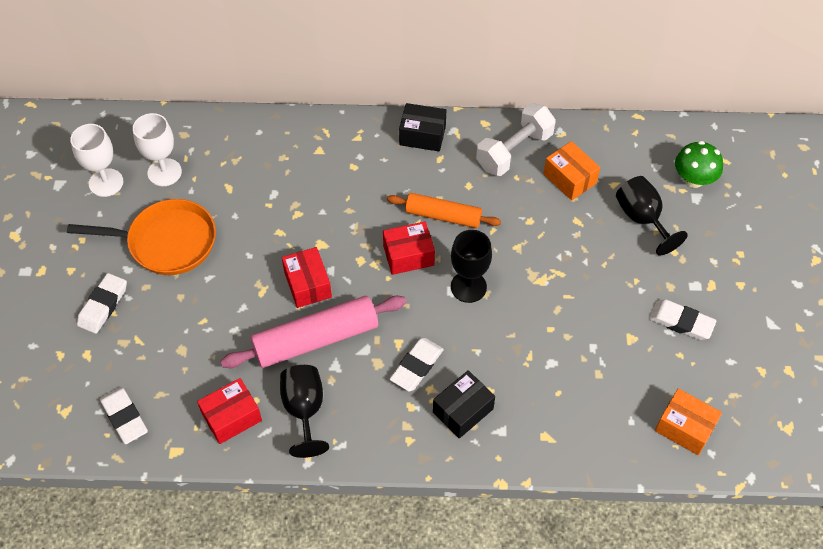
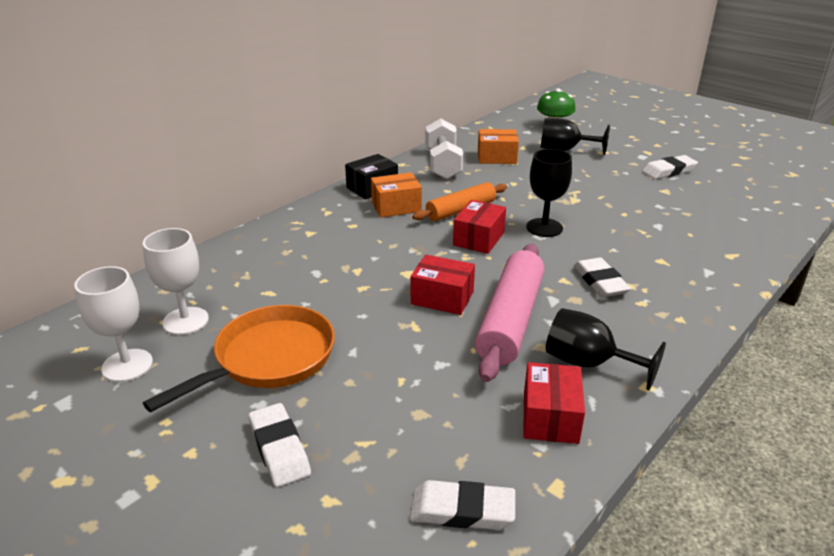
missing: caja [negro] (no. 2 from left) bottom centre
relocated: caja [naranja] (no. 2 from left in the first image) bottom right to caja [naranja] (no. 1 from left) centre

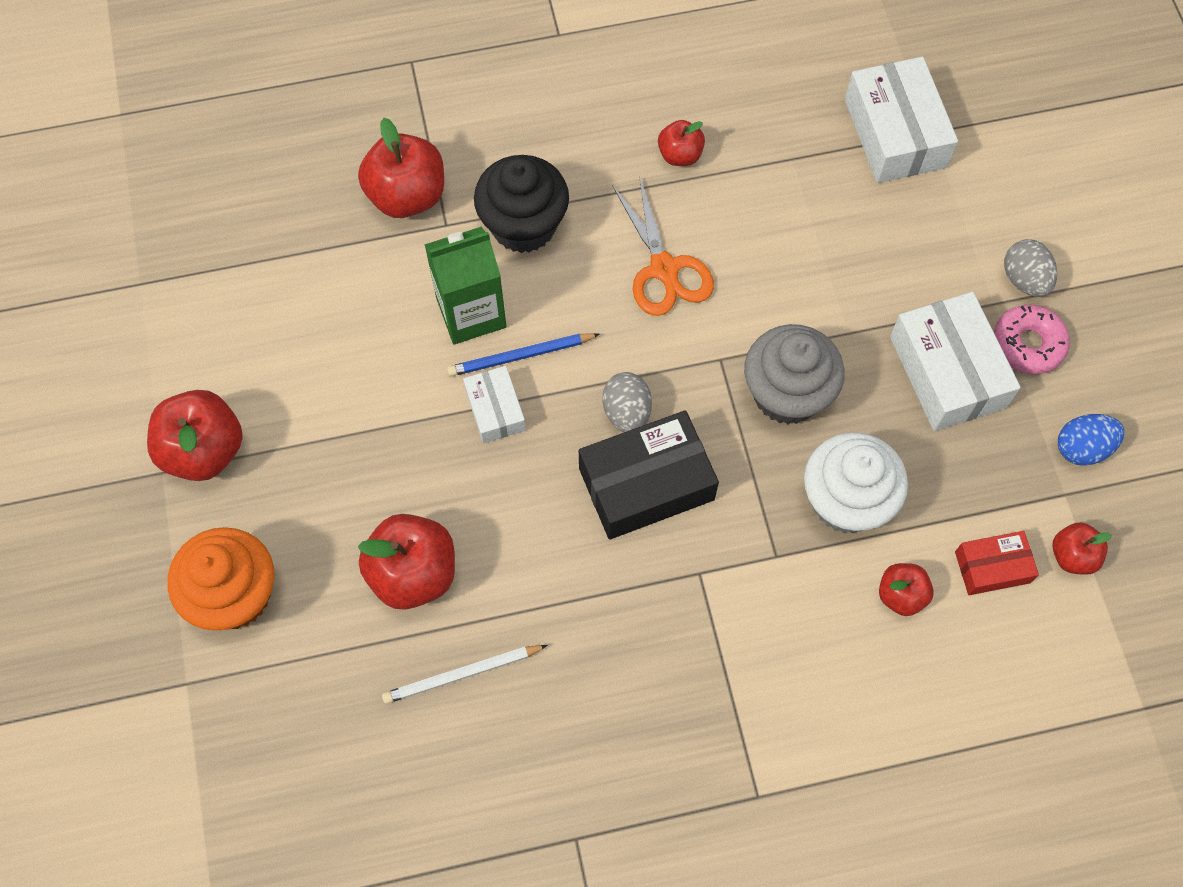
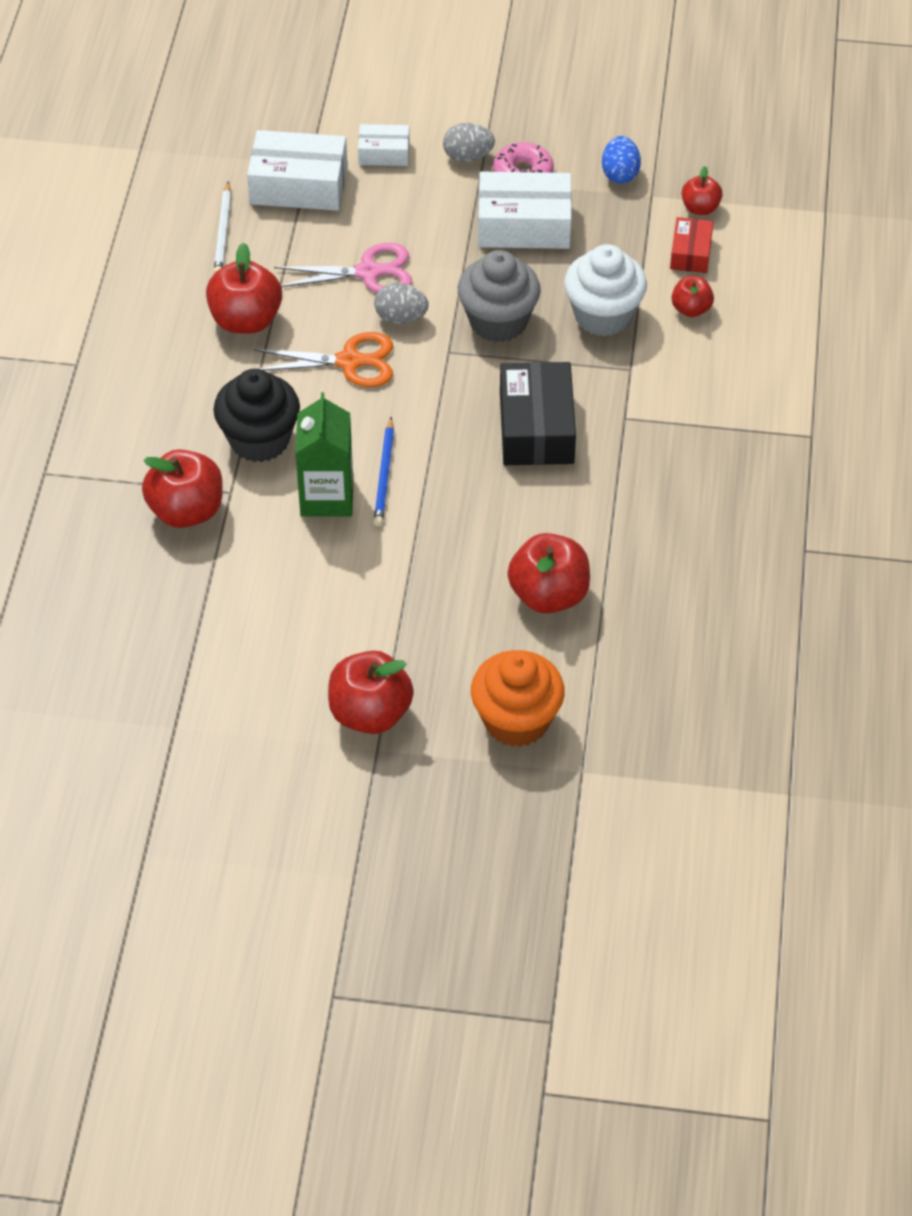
appeared: tijeras [rosa] top centre
relocated: lápiz [blanco] bottom centre to top left; caja [blanco] (no. 1 from left in the first image) centre to caja [blanco] (no. 2 from left) top centre; huevo [gris] (no. 1 from left) centre to top centre
size: manzana [rojo] (no. 4 from left in the first image) top centre = top left x1.79

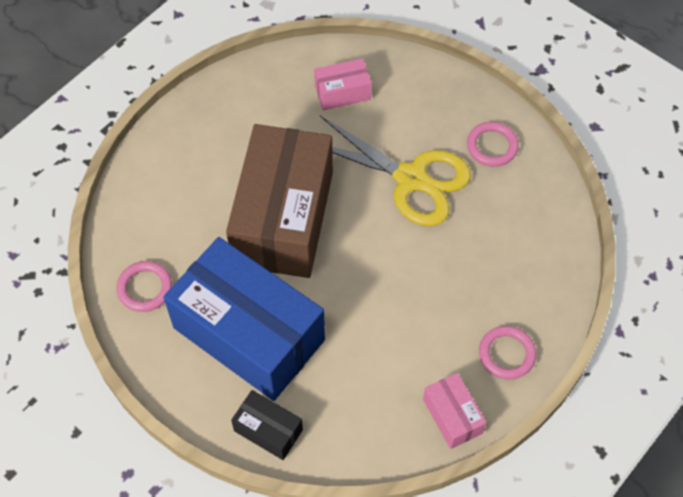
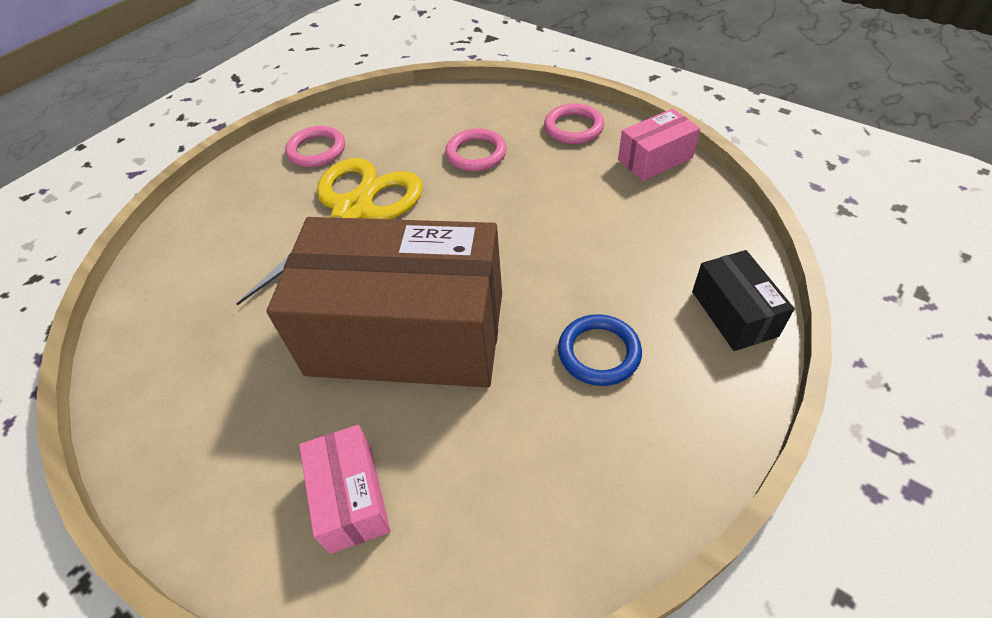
relocated: caja [rosa] (no. 1 from left) top centre to bottom centre; anillo [rosa] (no. 1 from left in the first image) middle left to anillo [rosa] (no. 2 from left) top centre
exchanged: caja [azul] centre to anillo [azul] centre
spun: caja [negro] bottom centre = middle right 45 degrees counterclockwise

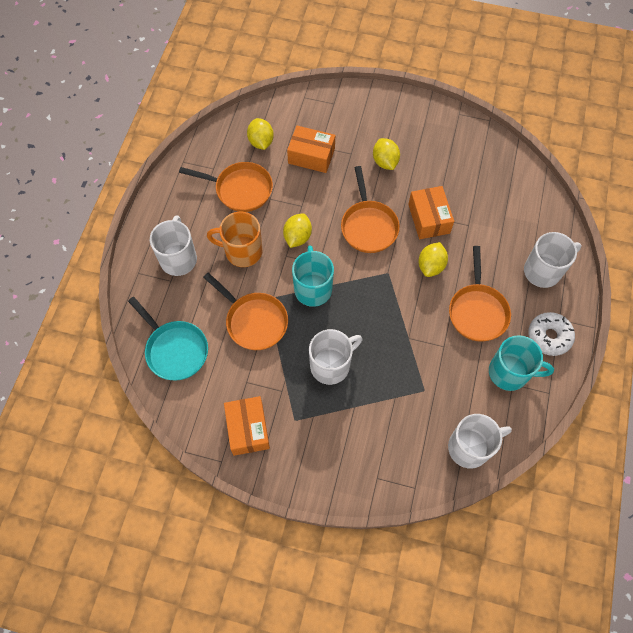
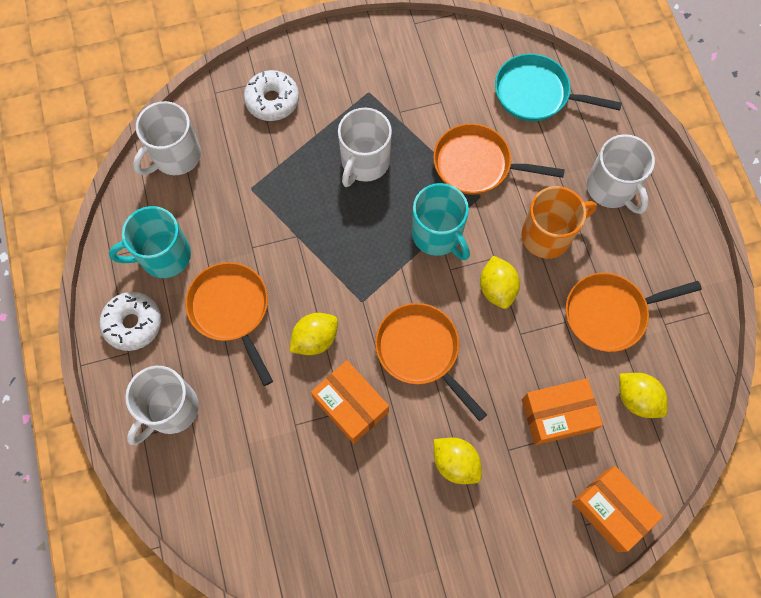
appeared: rosquilla [blanco] (no. 2 from left) top centre
relocated: caja [naranja] (no. 1 from left in the first image) bottom centre to caja [naranja] (no. 3 from left) bottom right
spun: limón [amarillo] (no. 4 from left in the first image) middle right = centre 60 degrees clockwise

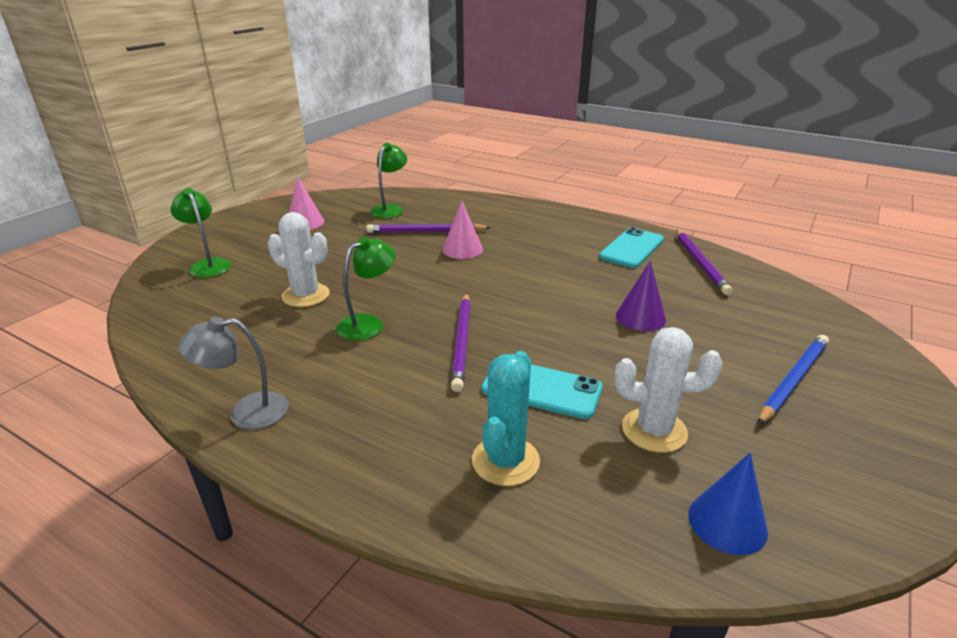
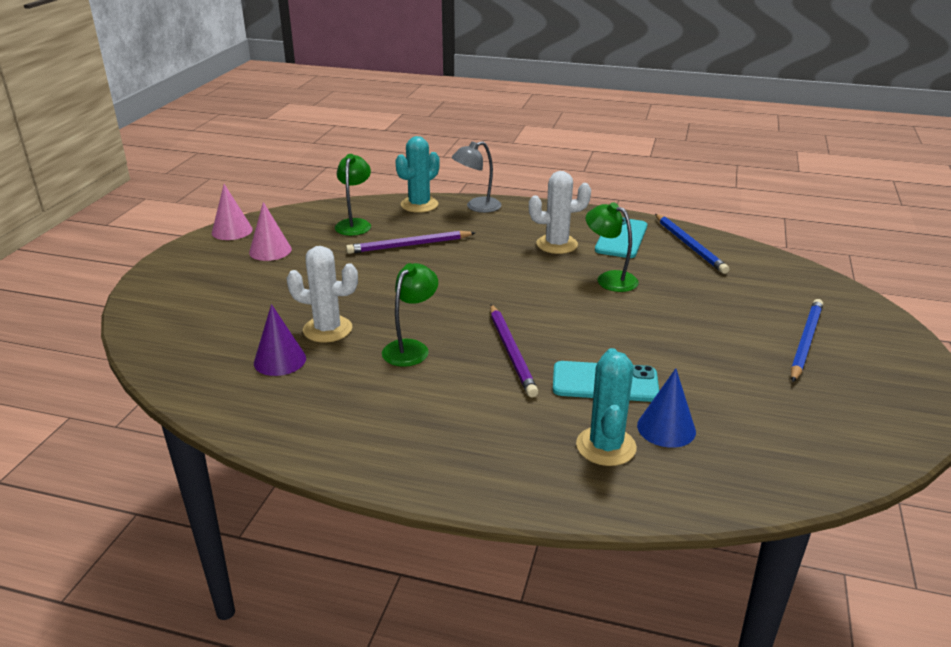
appeared: cactus [turquesa] (no. 1 from left) top centre
relocated: cono [rosa] (no. 2 from left in the first image) centre to cono [rosa] (no. 1 from left) top left; cono [morado] middle right to middle left; lámpara [gris] middle left to top centre; cactus [blanco] (no. 2 from left) middle right to top centre; lámpara [verde] (no. 1 from left in the first image) middle left to lámpara [verde] (no. 3 from left) centre; cono [azul] bottom right to middle right
colour: lápiz [morado] (no. 3 from left) middle right to lápiz [azul] (no. 1 from left) middle right

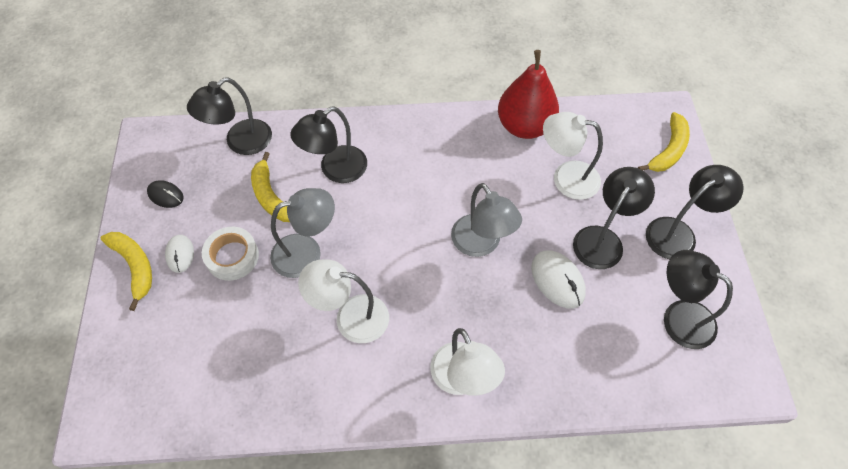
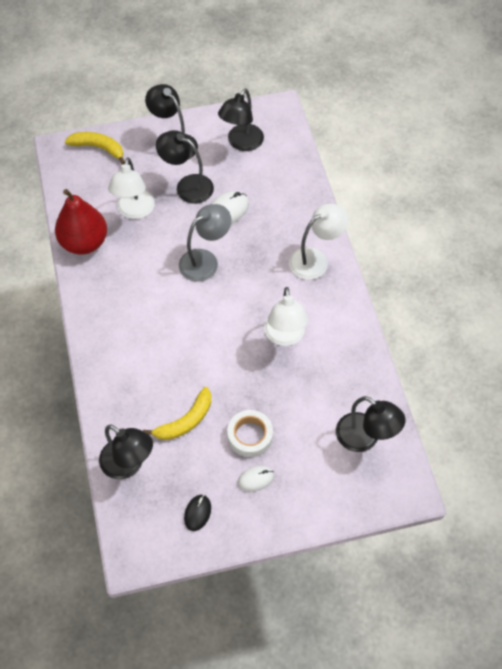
missing: plátano [amarillo] (no. 1 from left) middle left; lámpara [gris] (no. 1 from left) centre
relocated: lámpara [negro] (no. 2 from left in the first image) top centre to lámpara [negro] (no. 5 from left) middle right

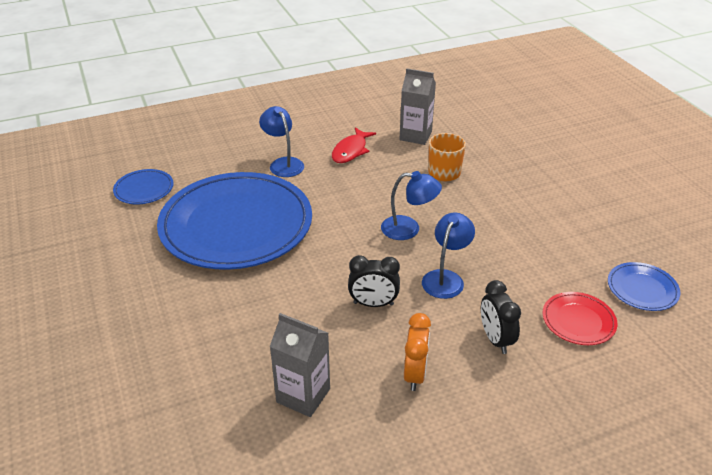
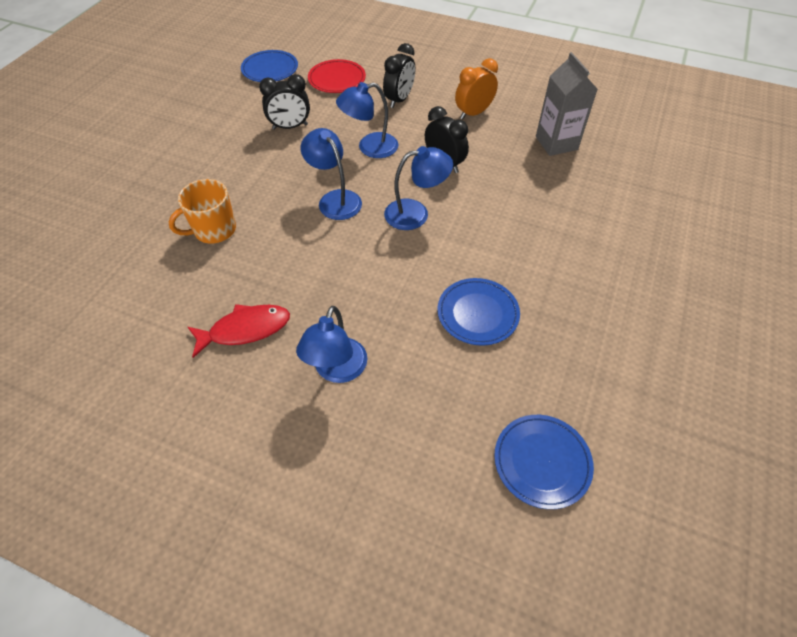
missing: cartón de leche [gris] (no. 2 from left) top centre
appeared: despertador [negro] (no. 1 from left) top centre; lámpara [azul] (no. 4 from left) top centre
size: plato [azul] (no. 2 from left) middle left = centre x0.41

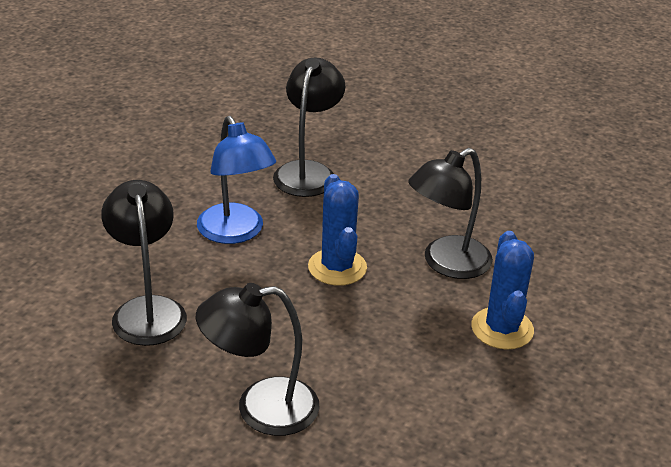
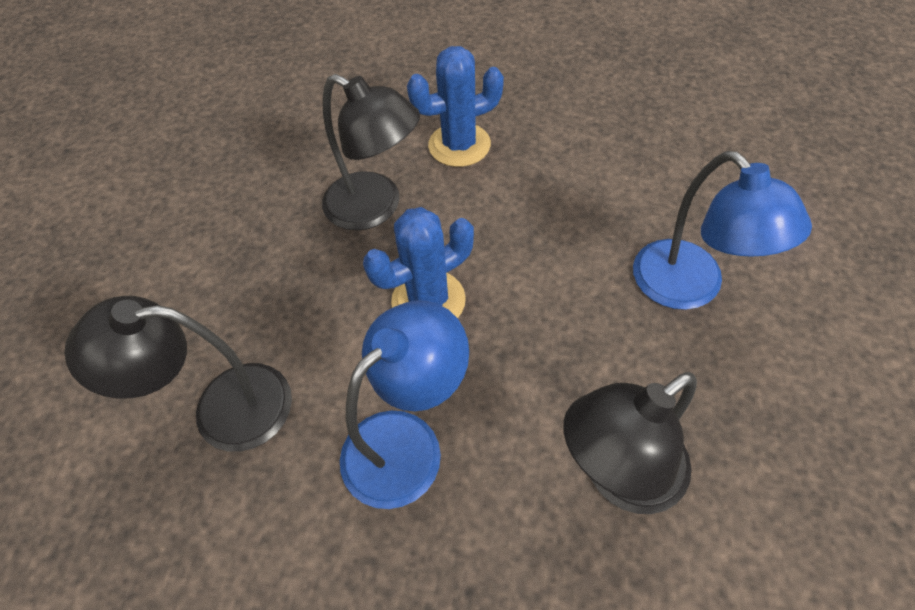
colour: lámpara [negro] (no. 2 from left) bottom centre to lámpara [azul] (no. 2 from left) middle right

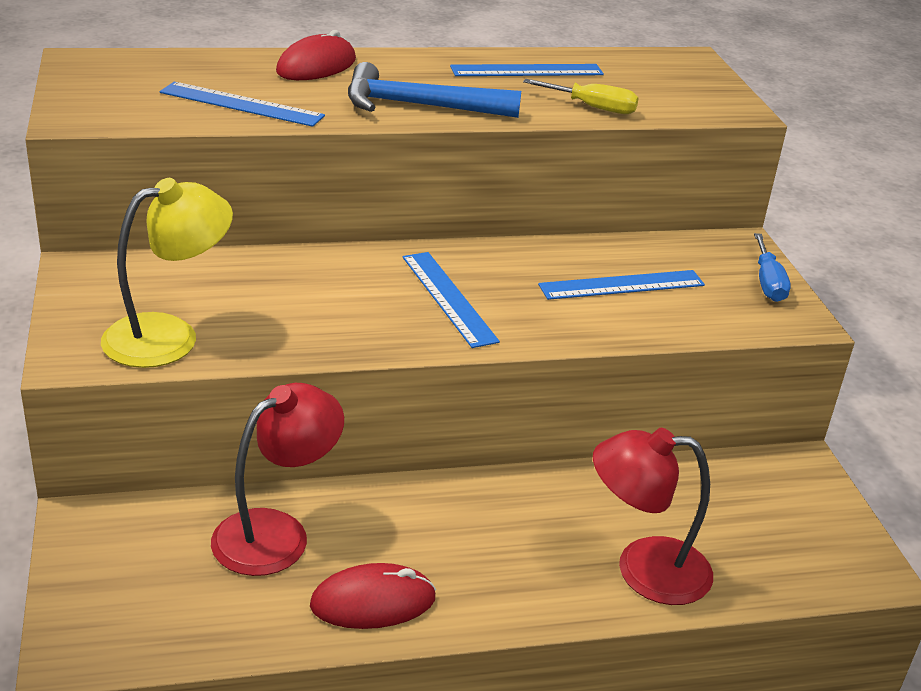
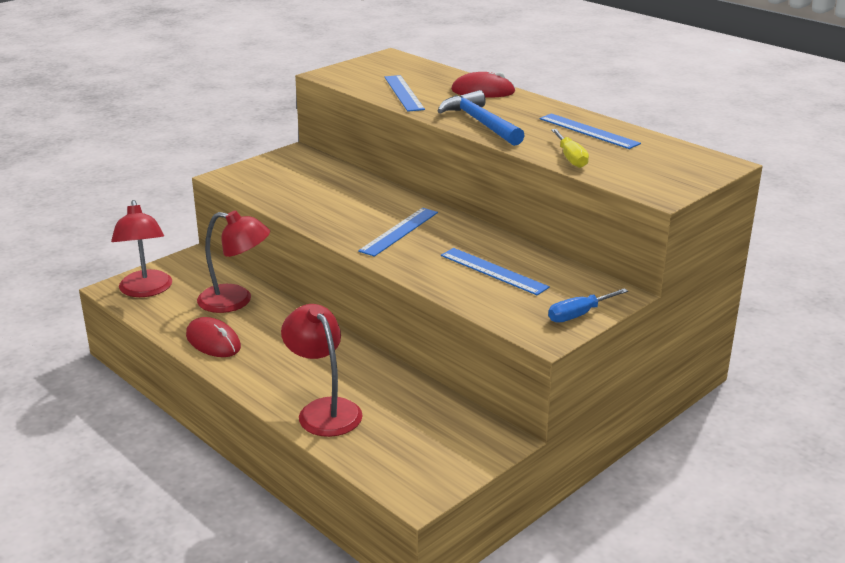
missing: lámpara [amarillo] middle left
appeared: lámpara [rojo] (no. 1 from left) middle left

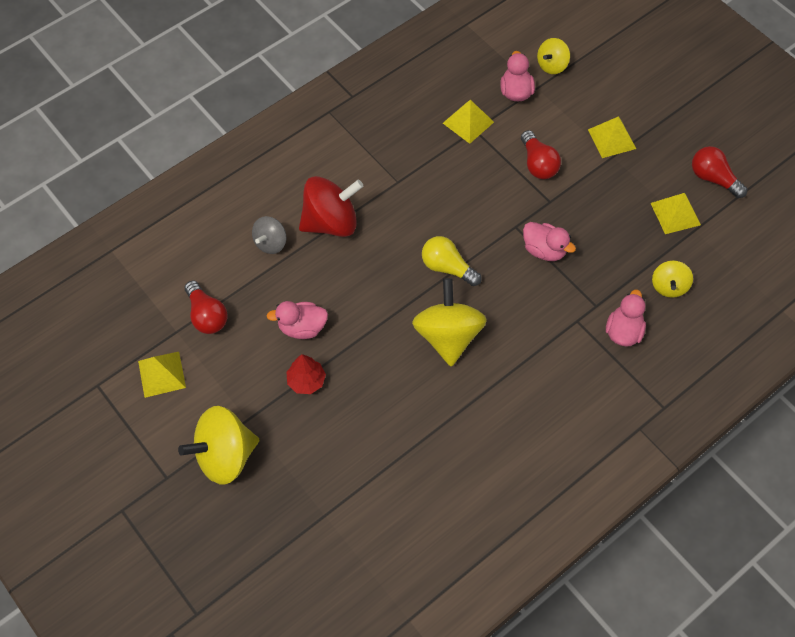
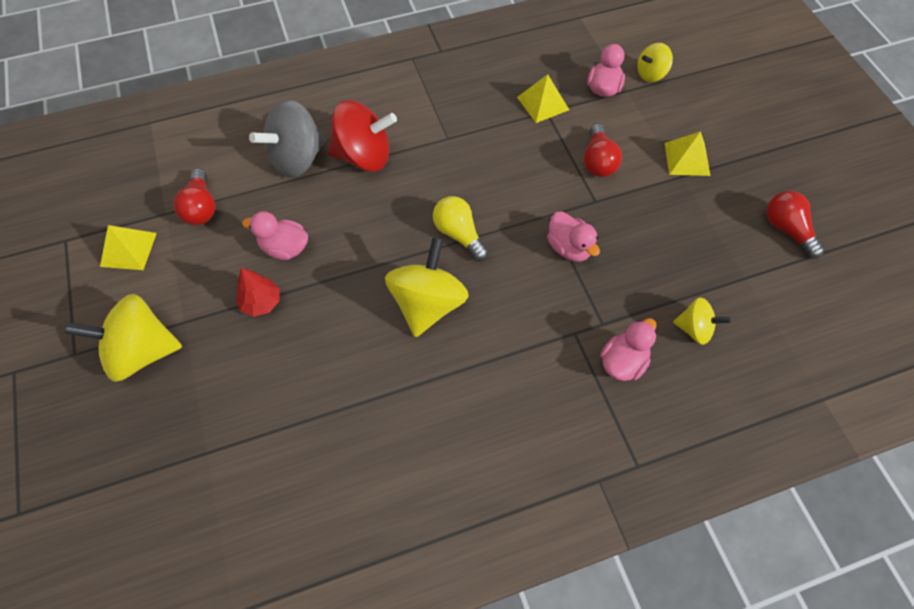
missing: pirámide [amarillo] (no. 4 from left) middle right
spun: peonza [amarillo] (no. 4 from left) middle right = middle right 105 degrees counterclockwise
size: peonza [gris] centre = top left x1.81

